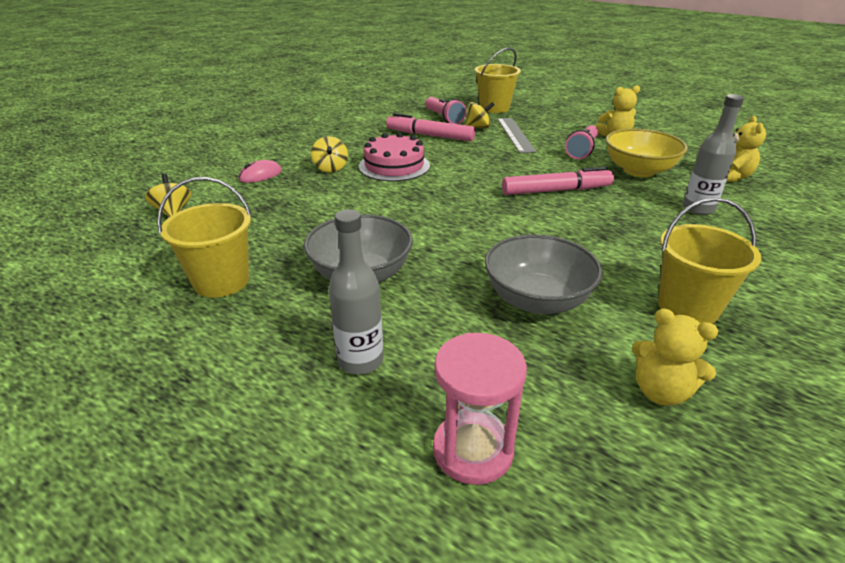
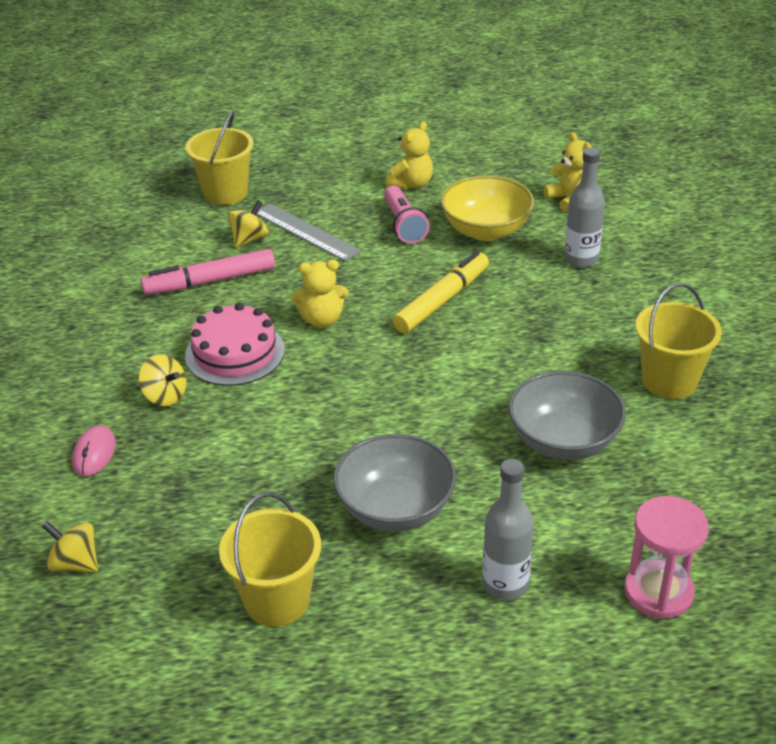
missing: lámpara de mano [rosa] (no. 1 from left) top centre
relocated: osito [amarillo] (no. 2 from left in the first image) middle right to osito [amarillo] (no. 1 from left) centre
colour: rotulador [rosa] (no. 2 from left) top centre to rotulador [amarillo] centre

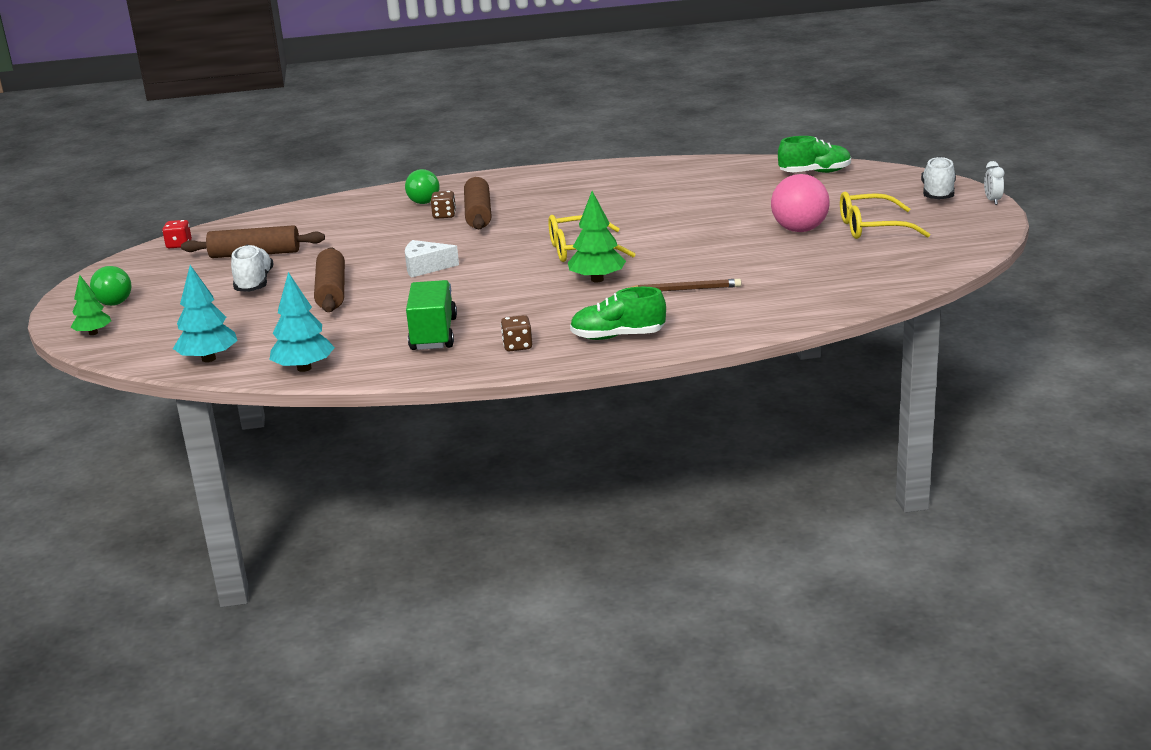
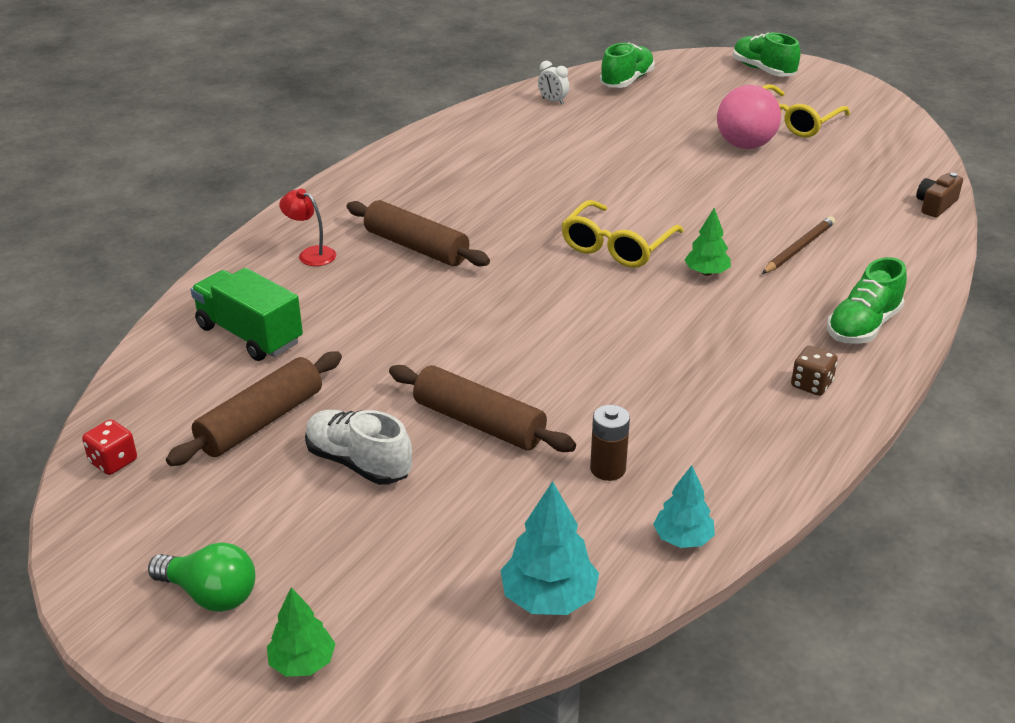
missing: queso [blanco] centre; dado [marrón] (no. 1 from left) top centre
appeared: pila [marrón] centre; cámara [marrón] top right
relocated: camión [verde] centre to middle left; despertador [blanco] top right to top centre
exchanged: bombilla [verde] (no. 2 from left) top centre to lámpara [rojo] top left
colour: zapato [blanco] (no. 2 from left) top right to zapato [verde] (no. 2 from left) top right
size: árbol [turquesa] (no. 2 from left) middle left = bottom right x0.66; árbol [verde] (no. 2 from left) top centre = middle right x0.66

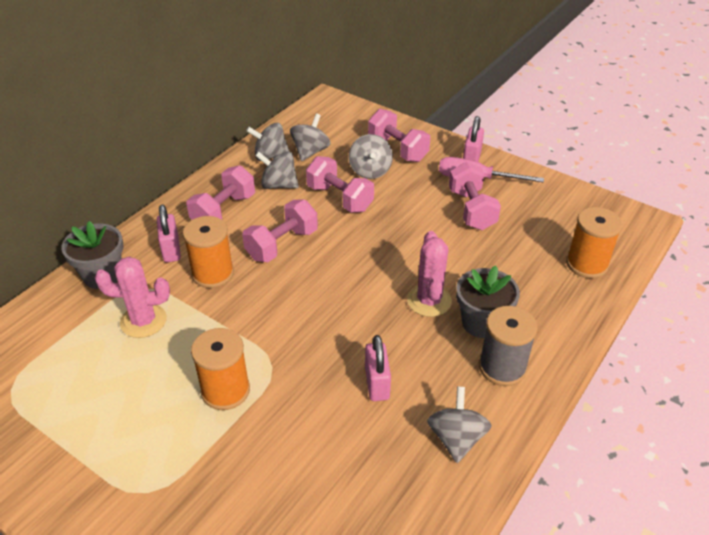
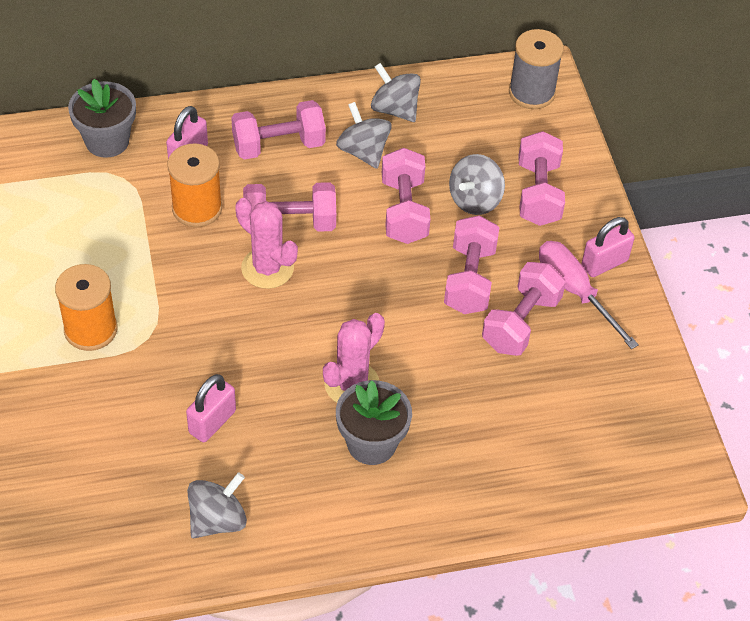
missing: peonza [gris] (no. 3 from left) top centre; carrete [naranja] (no. 3 from left) middle right
appeared: mancuerna [rosa] (no. 4 from left) centre
relocated: cactus [rosa] (no. 1 from left) middle left to centre; carrete [gris] middle right to top right

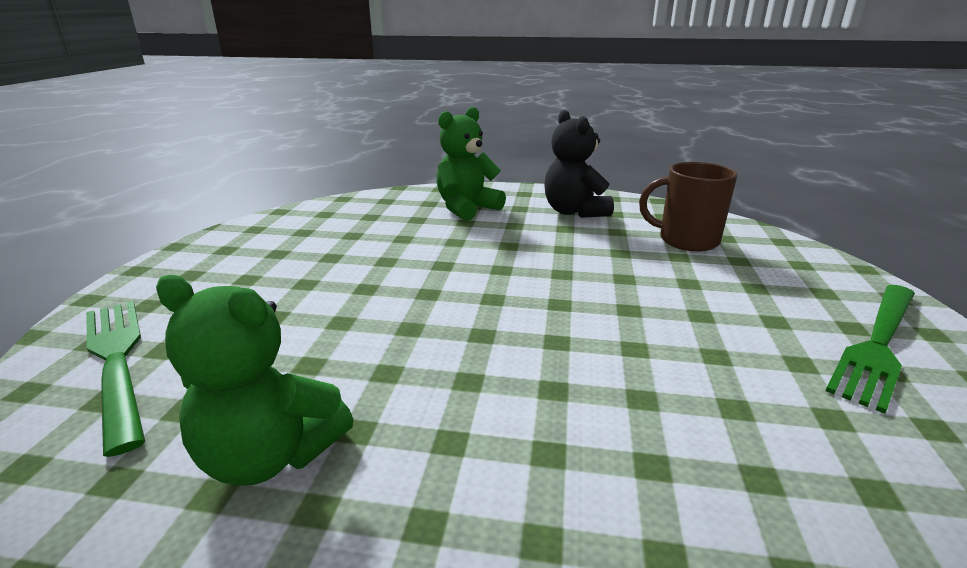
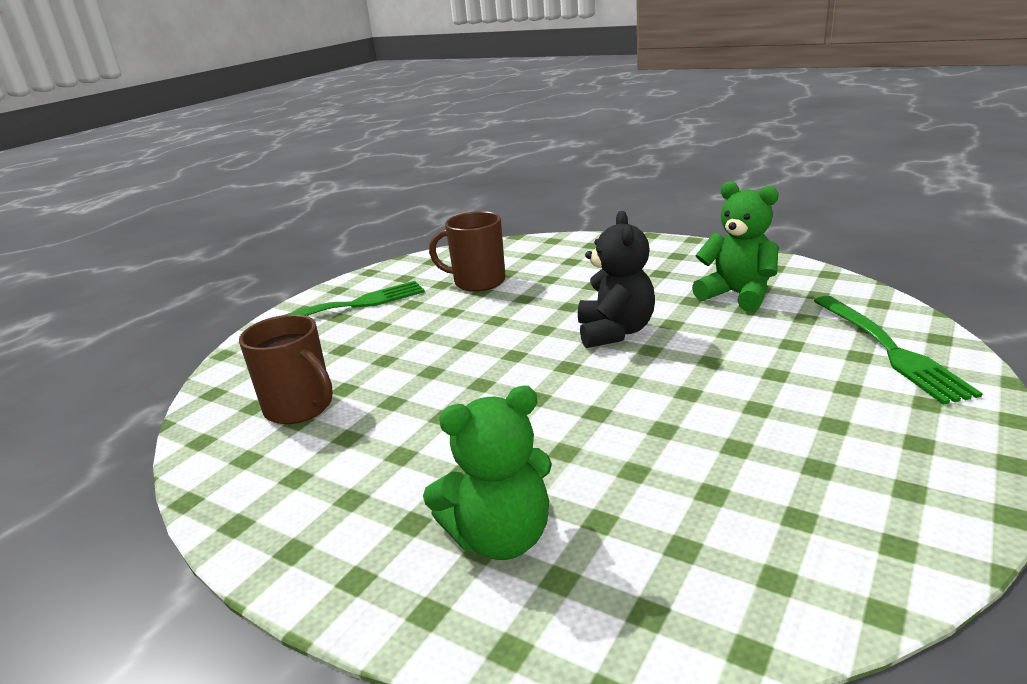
appeared: taza [marrón] (no. 2 from left) centre
relocated: osito [negro] top centre to centre

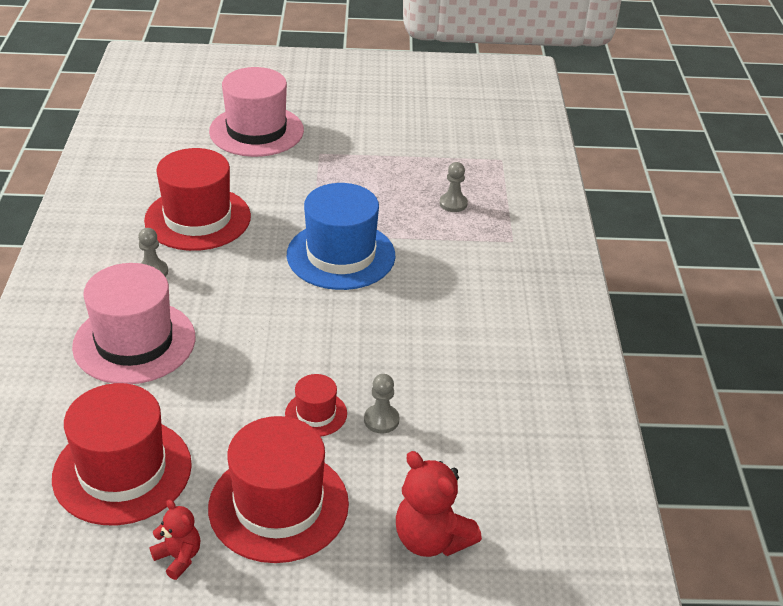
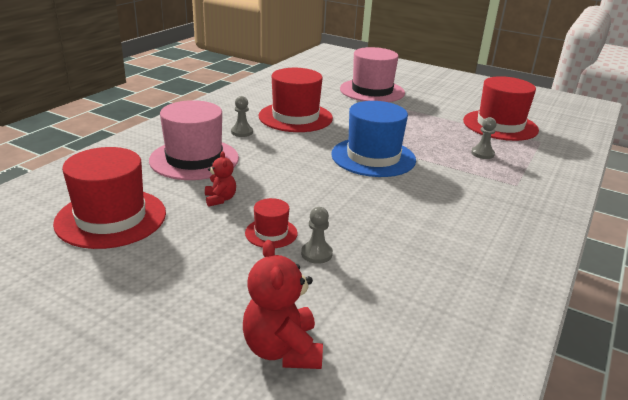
relocated: osito [rojo] (no. 1 from left) bottom left to centre; sombrero [rojo] (no. 3 from left in the first image) bottom centre to sombrero [rojo] (no. 4 from left) top right

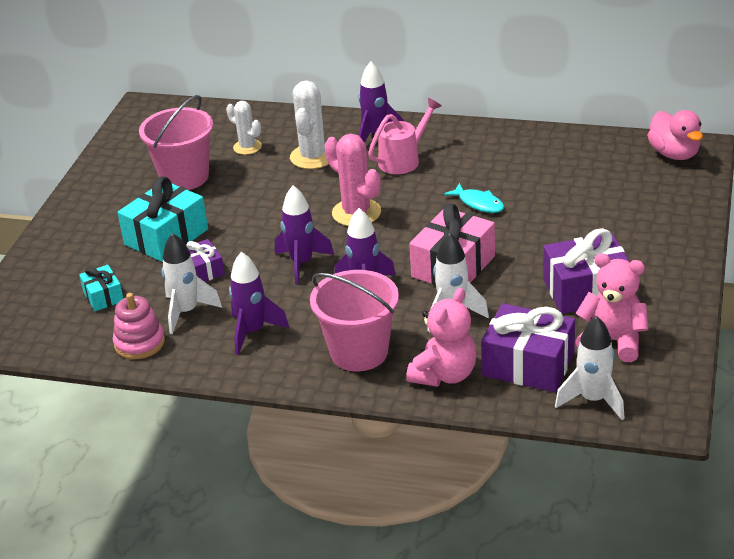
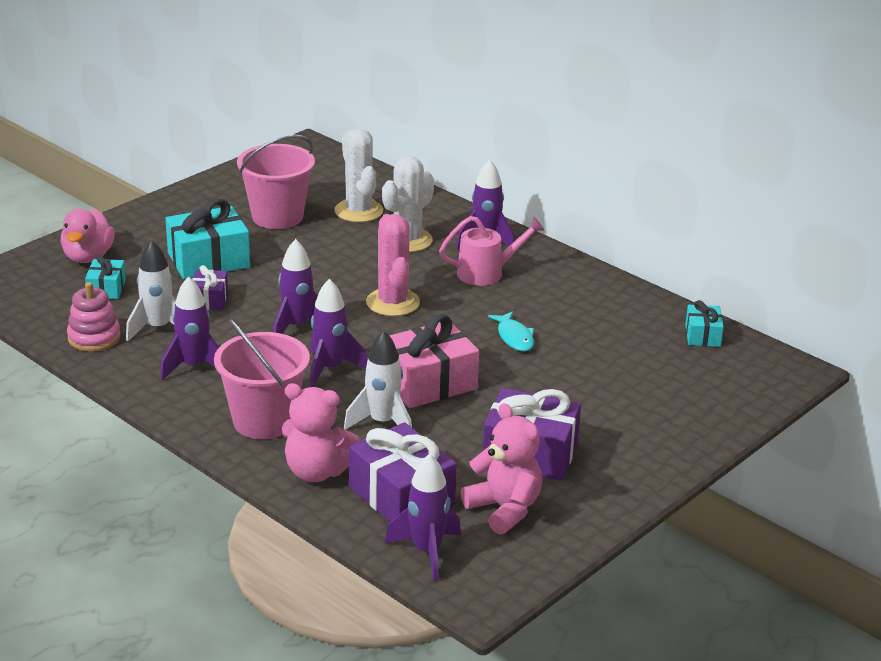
appeared: regalo [turquesa] (no. 3 from left) middle right
relocated: pato [rosa] top right to middle left
colour: cohete [blanco] (no. 3 from left) middle right to cohete [morado] (no. 4 from left) bottom centre
spun: osito [rosa] (no. 1 from left) centre = centre 45 degrees clockwise
size: cactus [blanco] (no. 1 from left) top left = top centre x1.60

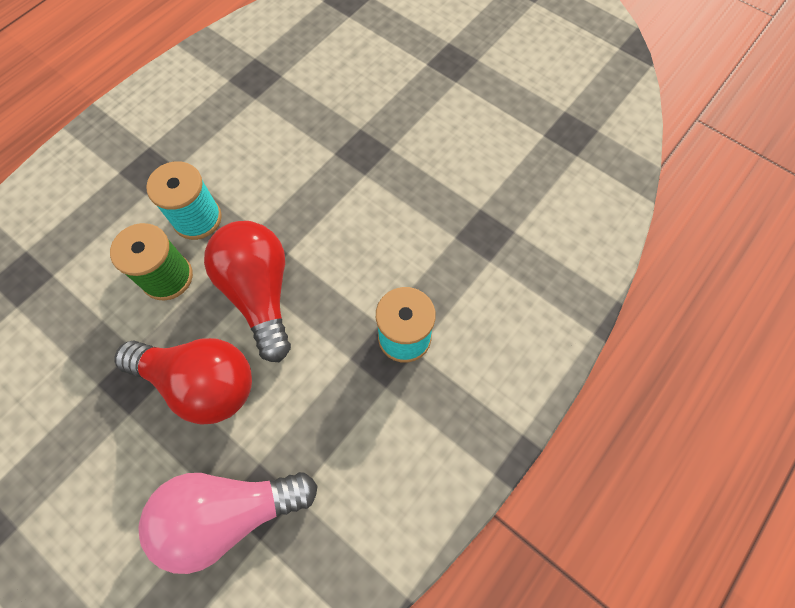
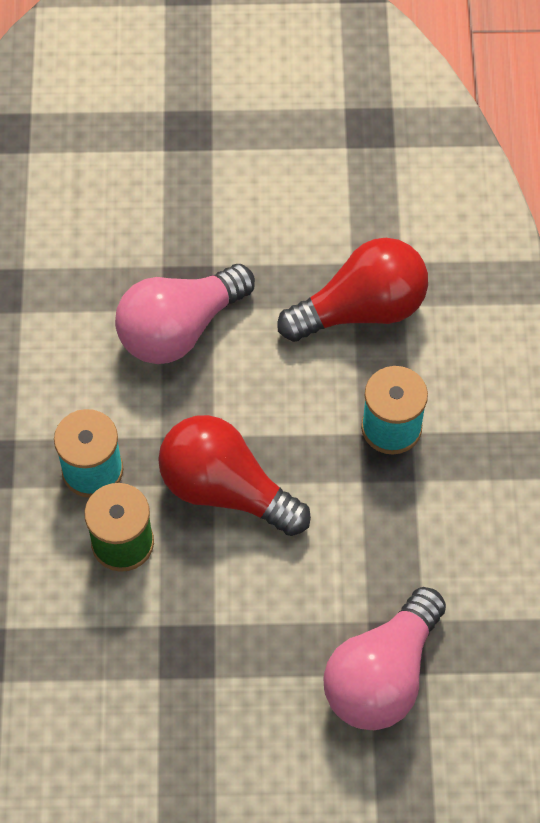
appeared: bombilla [rosa] (no. 1 from left) centre
relocated: bombilla [rojo] (no. 1 from left in the first image) middle left to bombilla [rojo] (no. 2 from left) centre

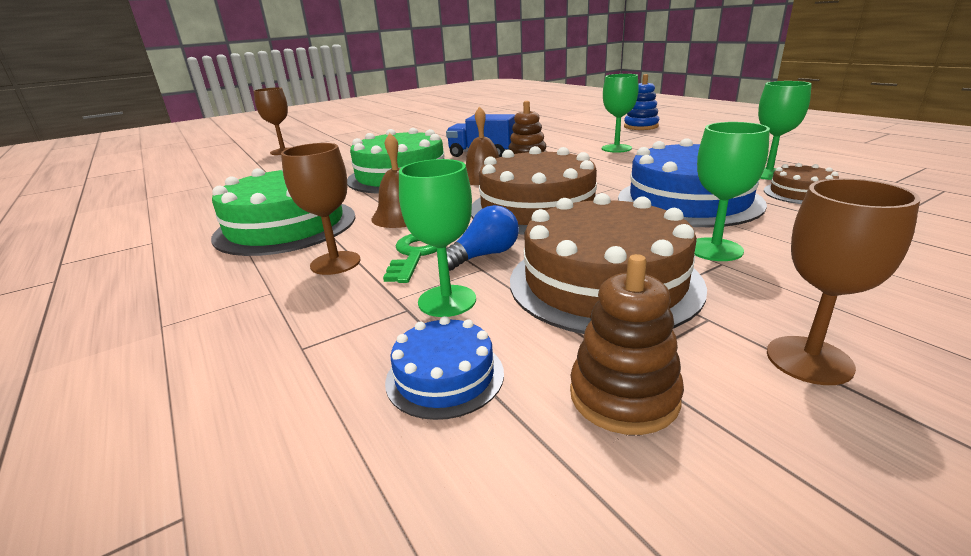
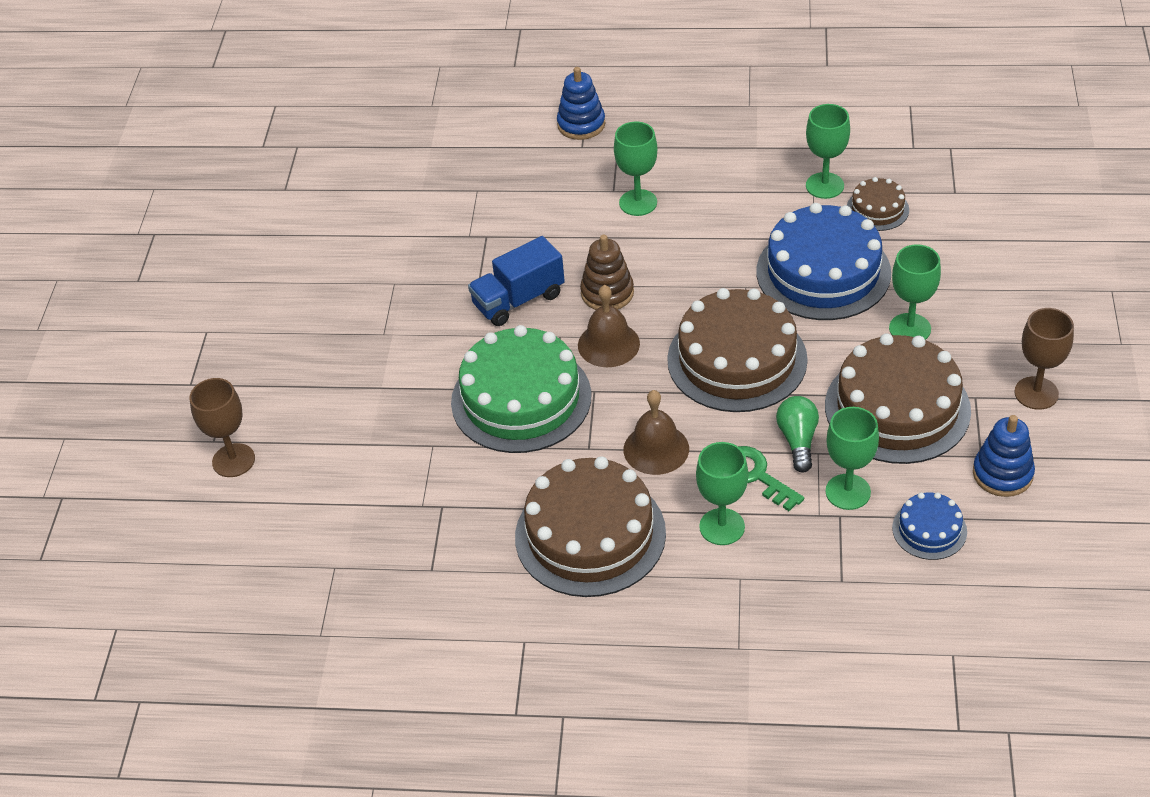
colour: tarta [verde] (no. 1 from left) middle left to tarta [marrón] (no. 1 from left) centre; copa [marrón] (no. 2 from left) middle left to copa [verde] (no. 2 from left) centre; bombilla [azul] centre to bombilla [verde] middle right; juguete apilable [marrón] (no. 2 from left) centre to juguete apilable [azul] (no. 2 from left) middle right

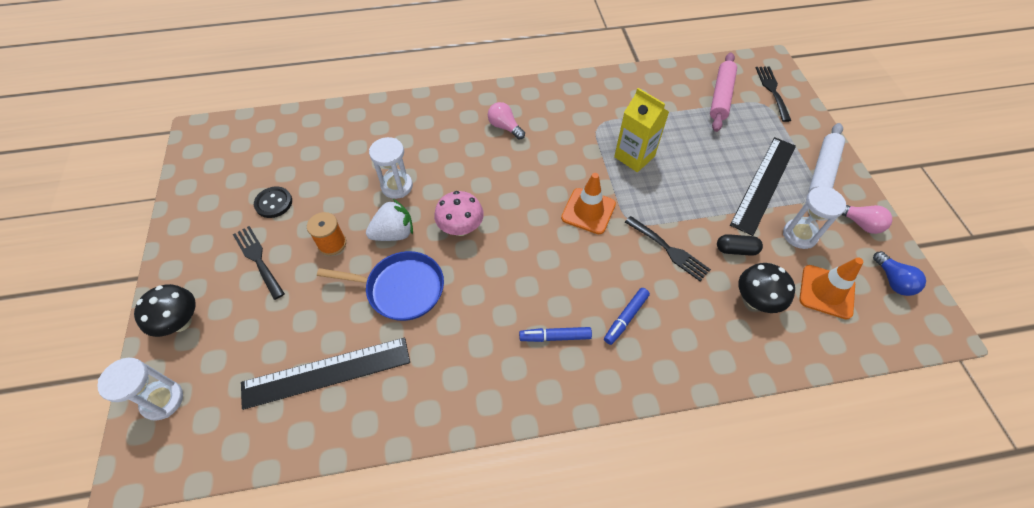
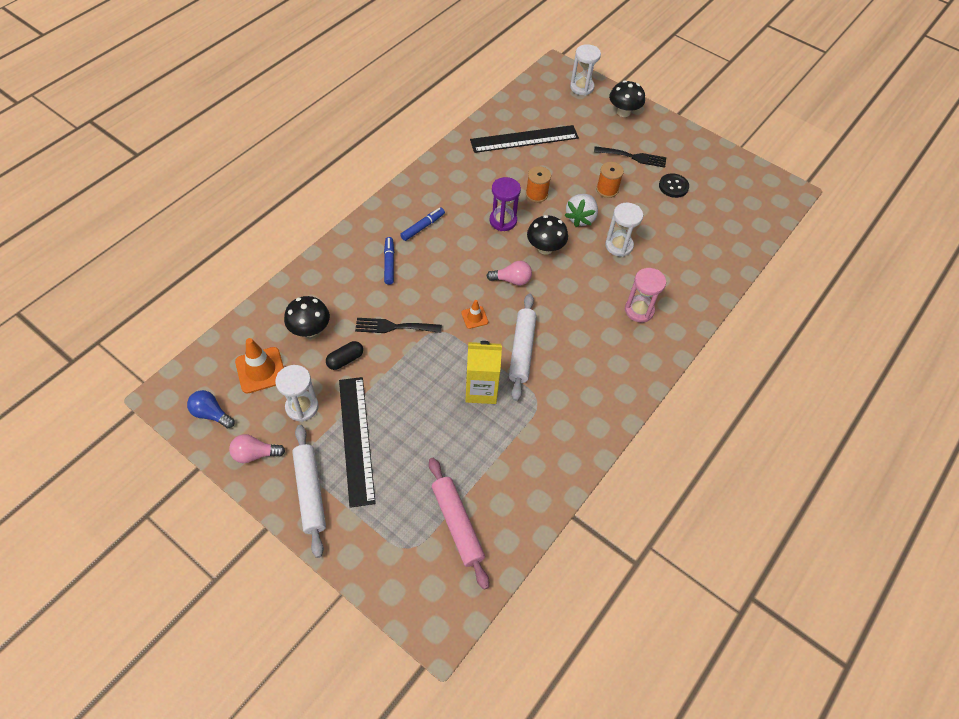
missing: tenedor [negro] (no. 3 from left) top right
appeared: reloj de arena [morado] top centre; rodillo [blanco] (no. 2 from left) centre; reloj de arena [rosa] middle right
relocated: bombilla [rosa] (no. 1 from left in the first image) top centre to bombilla [rosa] (no. 2 from left) centre
exchanged: sartén [azul] centre to carrete [naranja] (no. 1 from left) top centre
colour: seta [rosa] centre to seta [negro] (no. 2 from left) top centre
spun: regla [negro] (no. 1 from left in the first image) bottom left = top centre 45 degrees clockwise
size: cono de tráfico [naranja] (no. 1 from left in the first image) centre = centre x0.55

